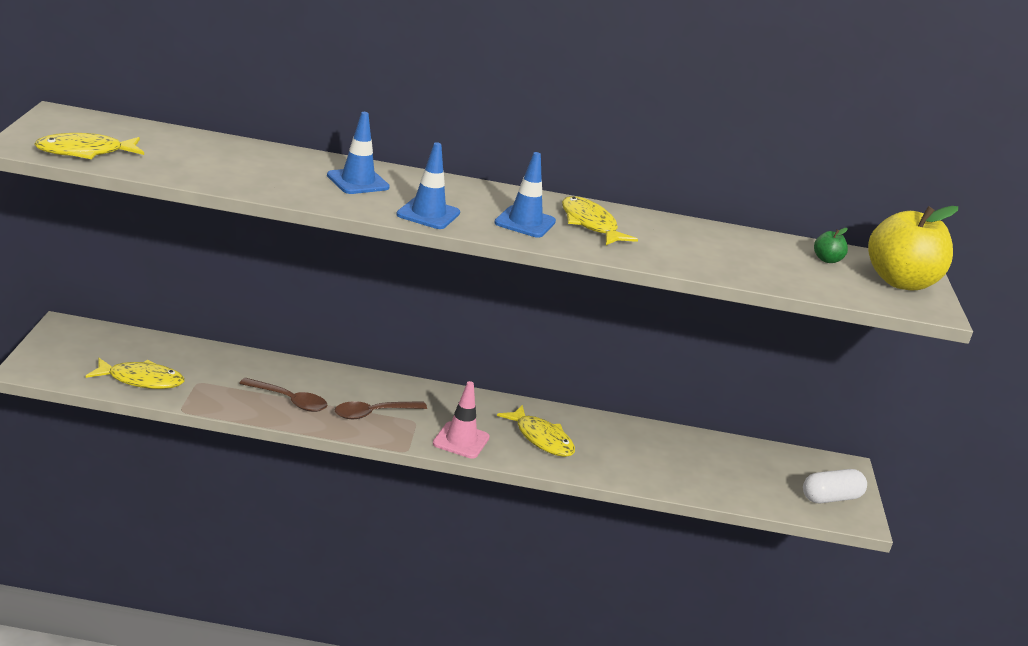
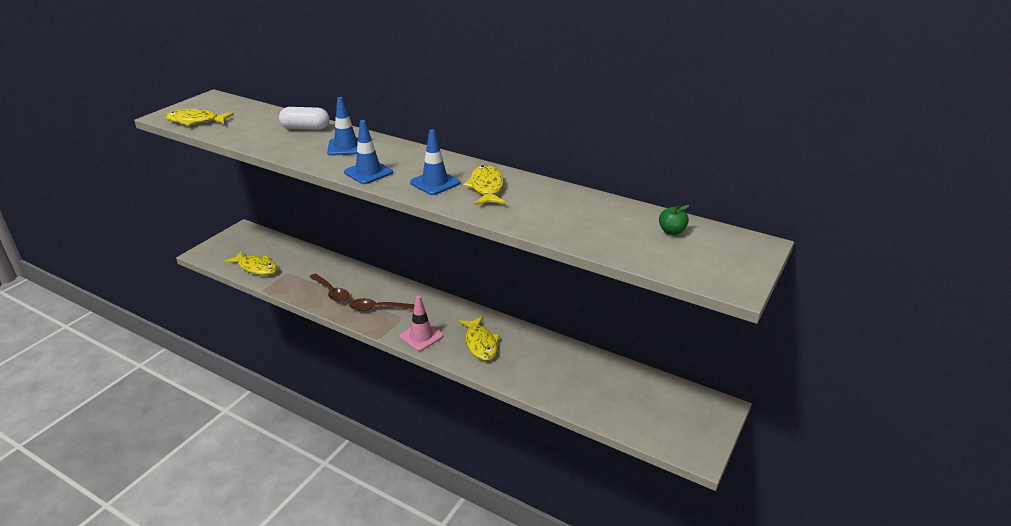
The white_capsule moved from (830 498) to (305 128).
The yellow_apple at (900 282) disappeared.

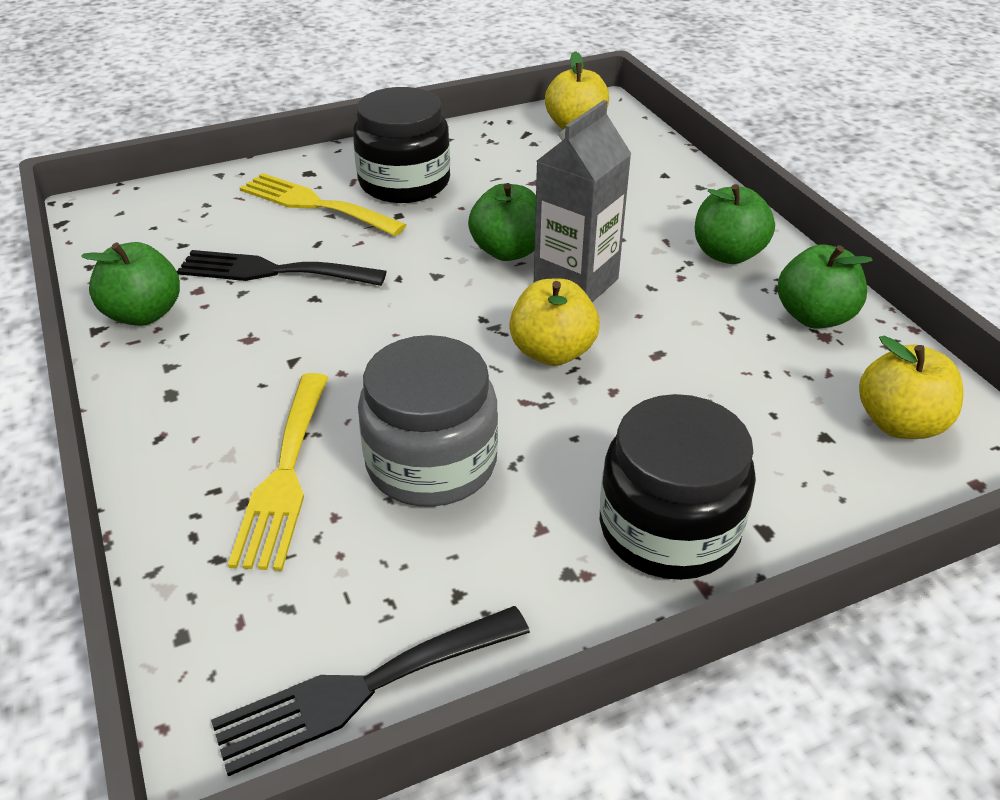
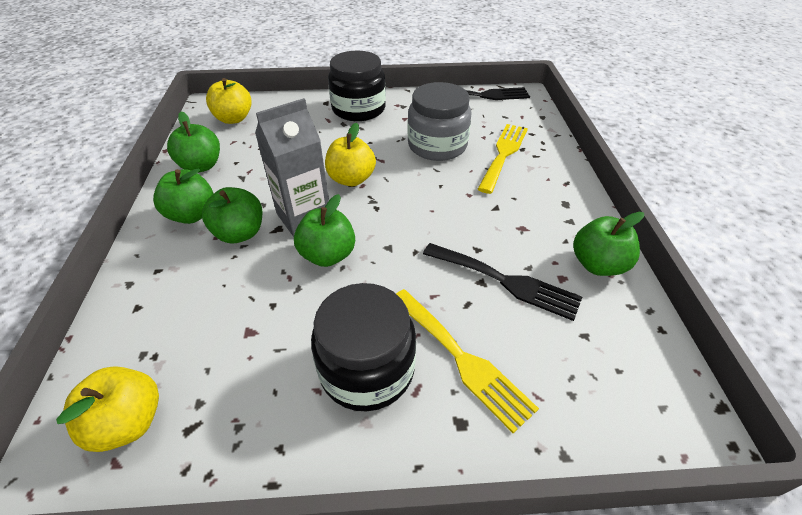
The green_apple at (240 233) appeared.

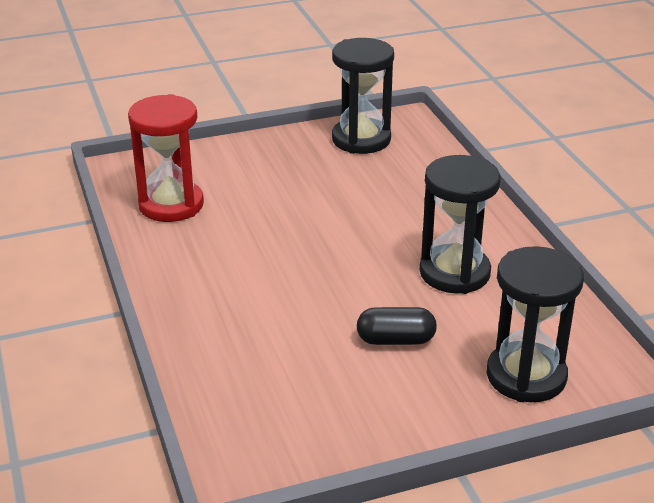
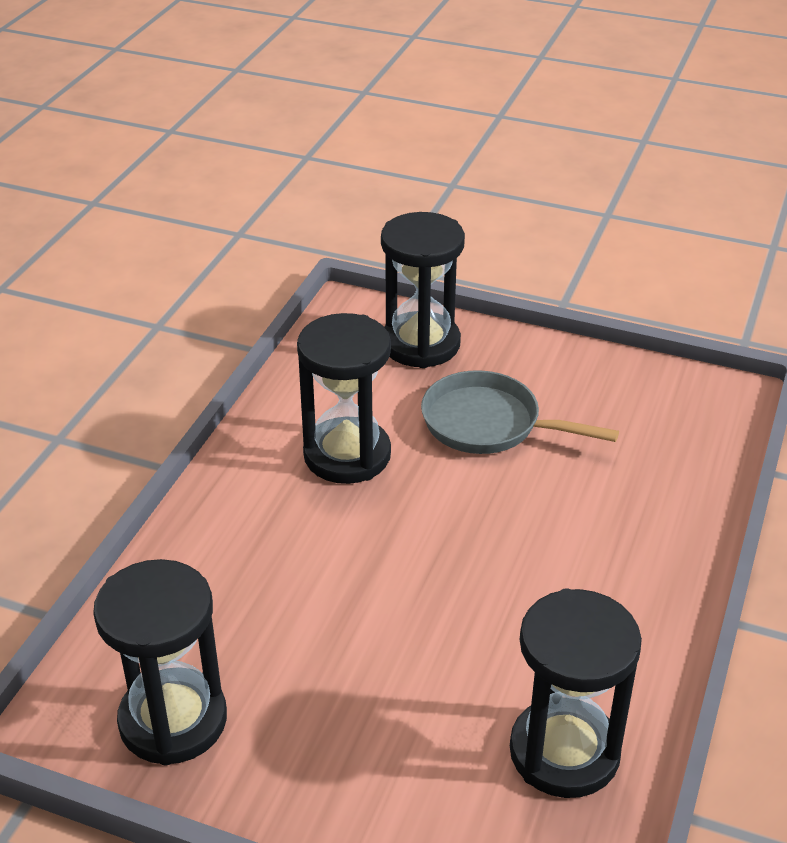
The red_hourglass at (171 205) became the black_hourglass at (564 752).
The black_capsule at (396 340) was replaced by the grey_pan at (488 424).

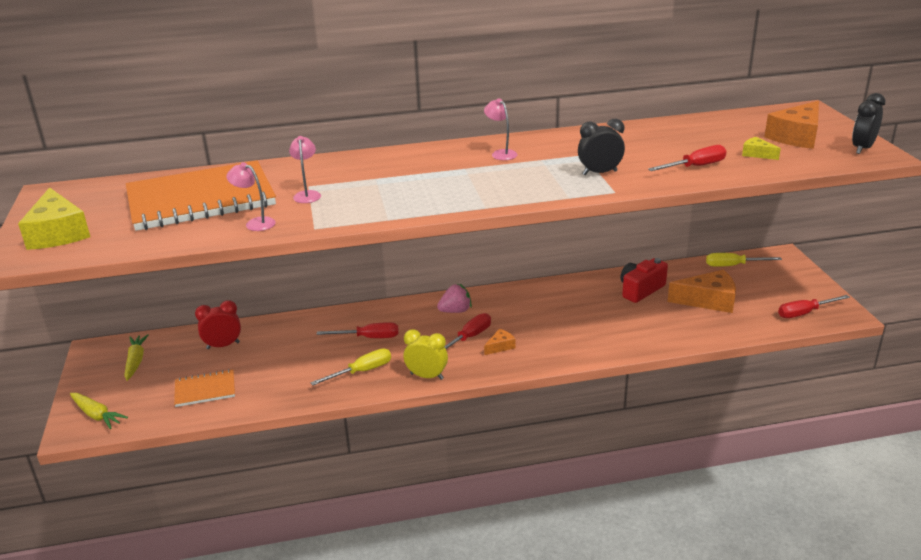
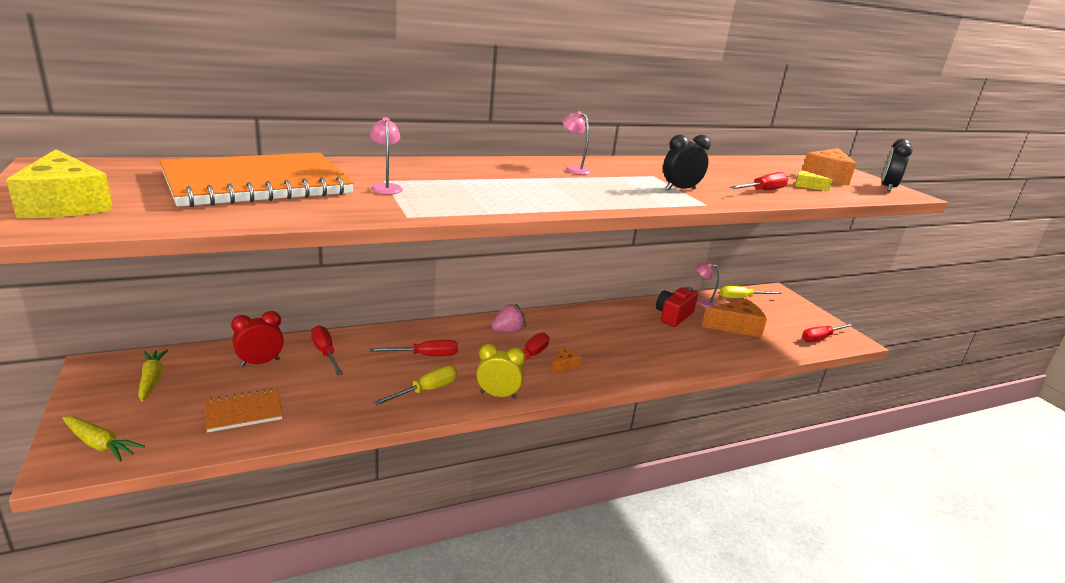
The pink_lamp moved from (255 223) to (702 303).
The red_screwdriver at (325 353) appeared.

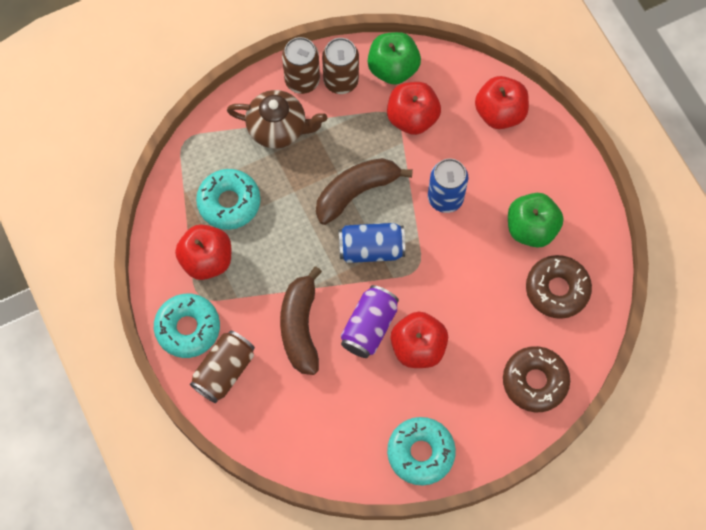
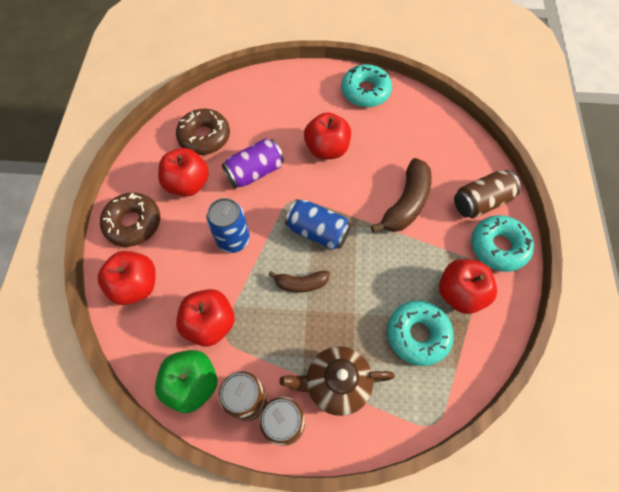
The brown_teapot at (278 128) turned 45 degrees counterclockwise.
The brown_banana at (356 192) changed to 0.59 times the size.
The purple_can moved from (369 327) to (255 172).
The brown_donut moved from (535 381) to (133 223).
The green_apple at (531 228) became the red_apple at (188 184).

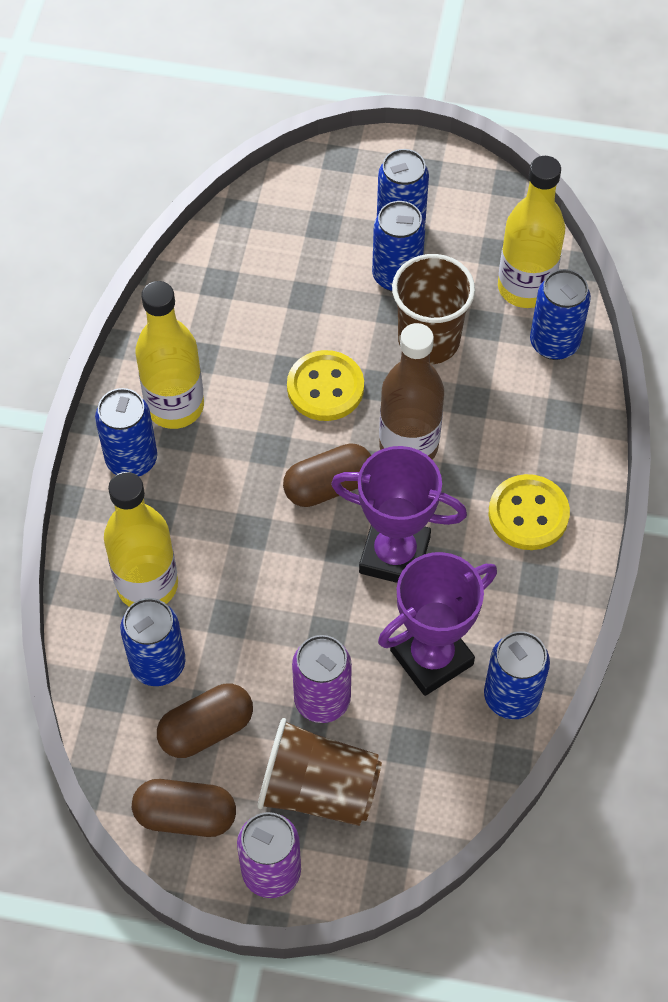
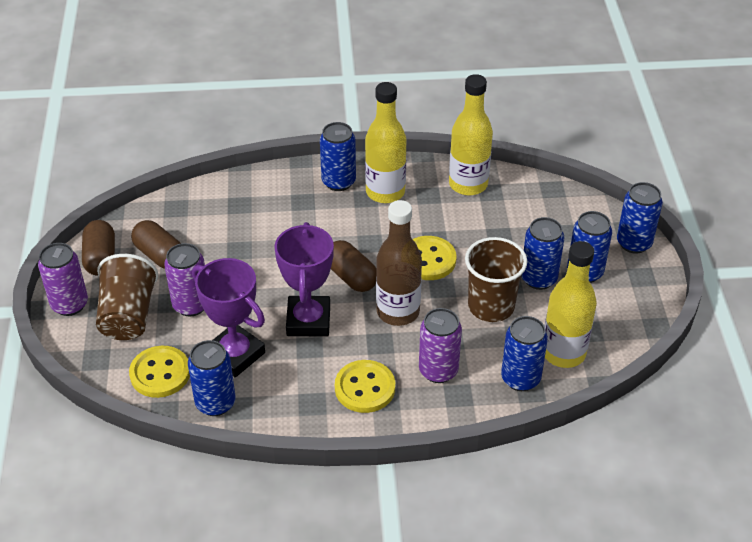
The yellow_bottle moved from (147 585) to (468 184).
The blue_can moved from (158 664) to (634 243).
The yellow_button at (160 373) appeared.
The purple_can at (438 370) appeared.

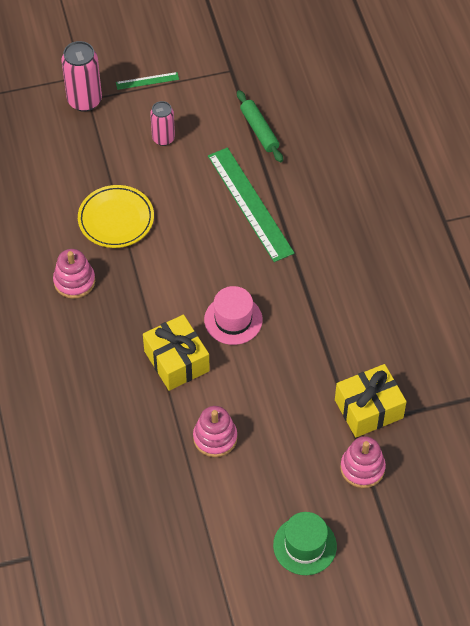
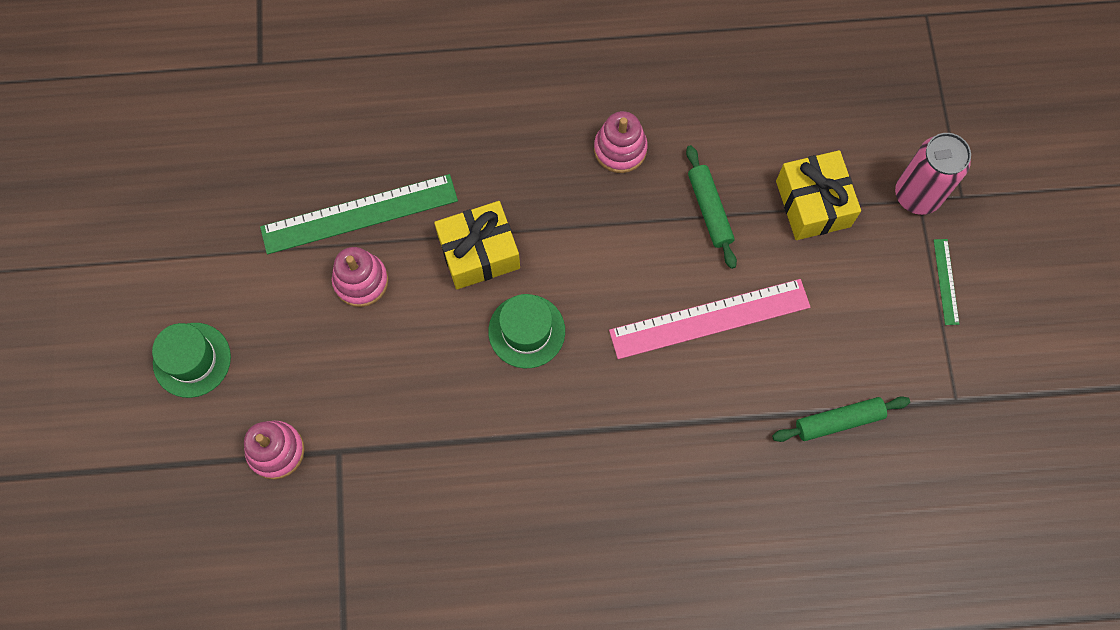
The yellow_plate at (116 219) was replaced by the green_rolling_pin at (709 210).
The pink_can at (163 138) disappeared.
The pink_hat at (233 320) became the green_hat at (526 331).
The green_ruler moved from (250 204) to (359 214).
The yellow_gift moved from (368 409) to (813 204).
The pink_ruler at (709 319) appeared.

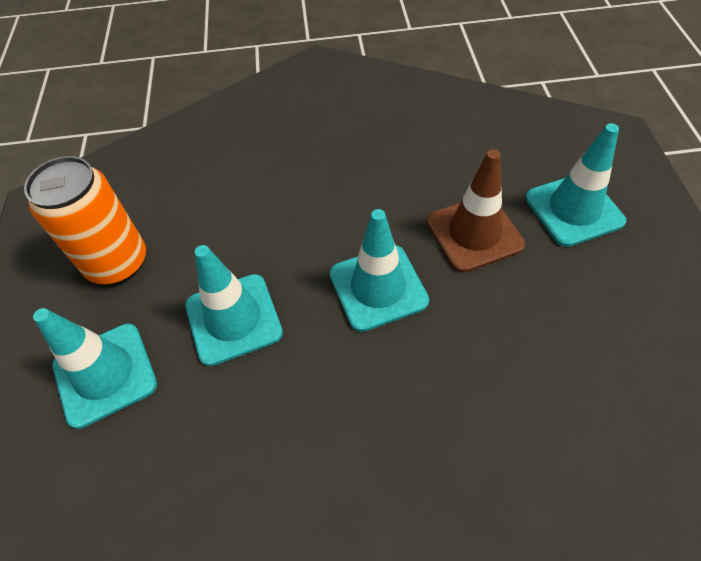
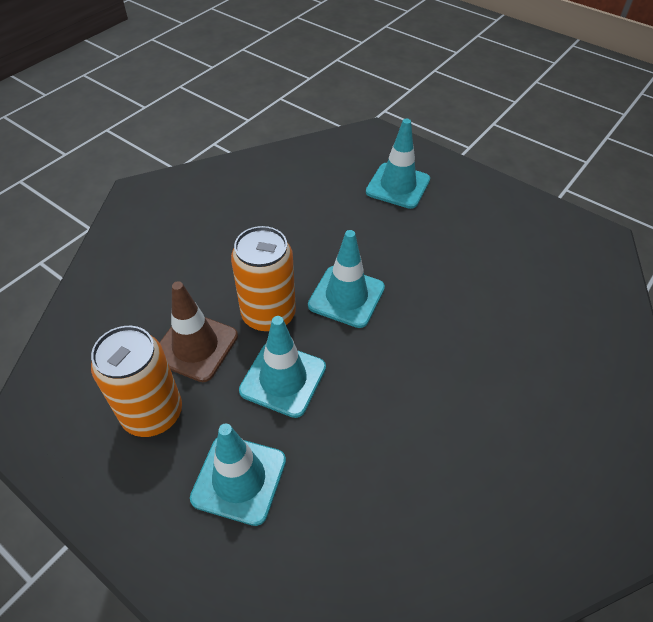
The brown_traffic_cone moved from (474 233) to (195 346).
The orange_can at (268 314) appeared.

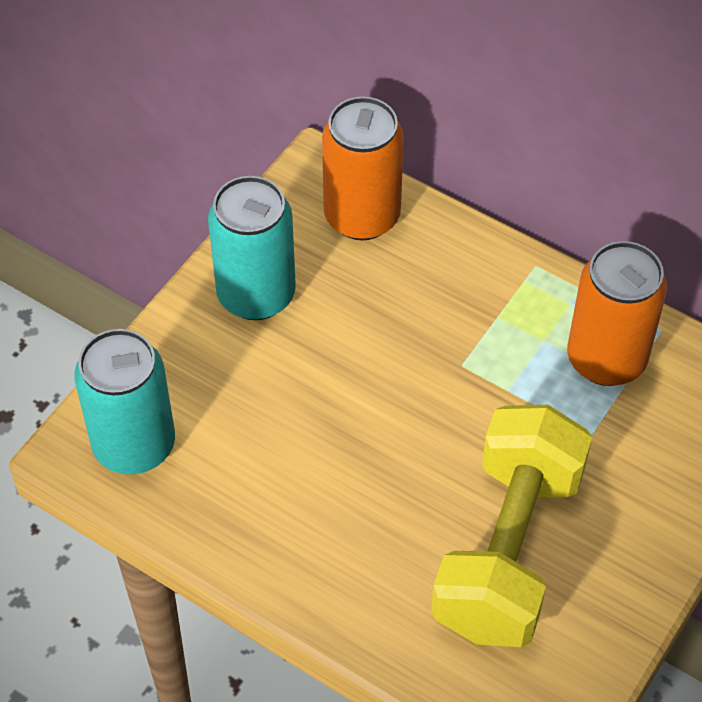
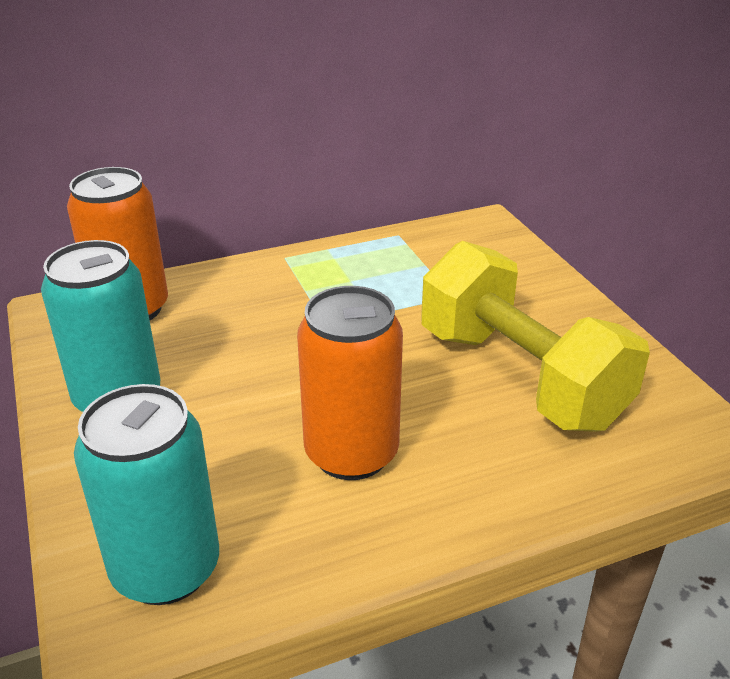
The orange_can moved from (606 359) to (351 453).

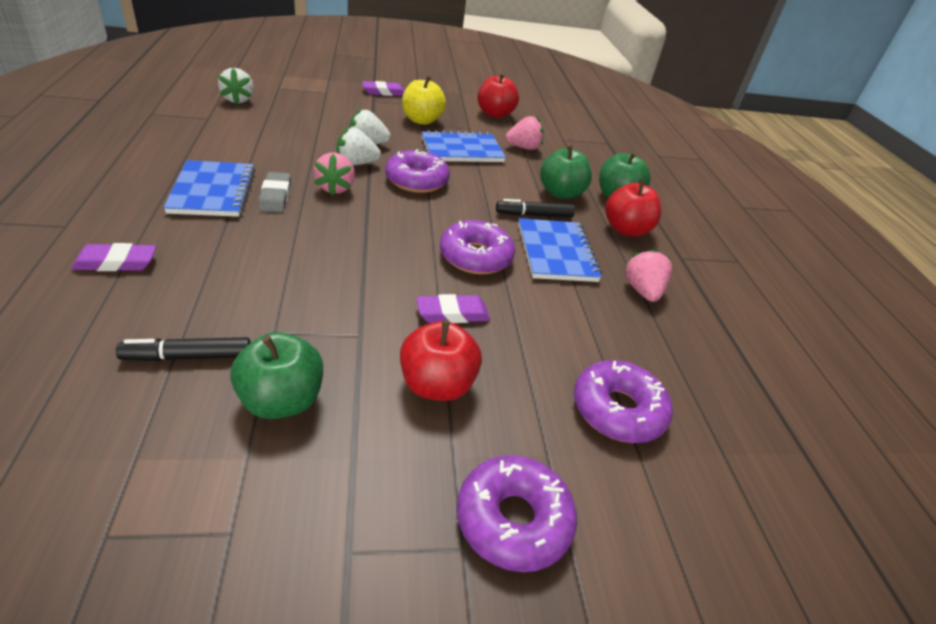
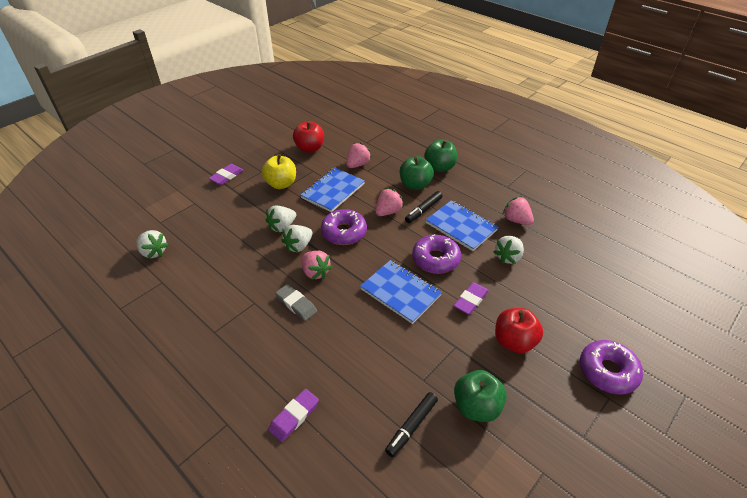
The blue_notebook moved from (213 191) to (400 292).
The purple_donut at (617 410) disappeared.
The red_apple at (626 230) disappeared.
The pink_strawberry at (388 212) appeared.
The white_strawberry at (508 257) appeared.

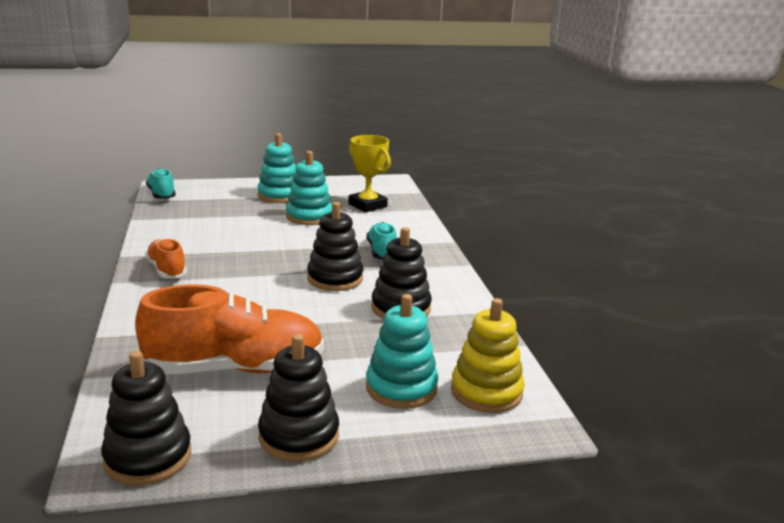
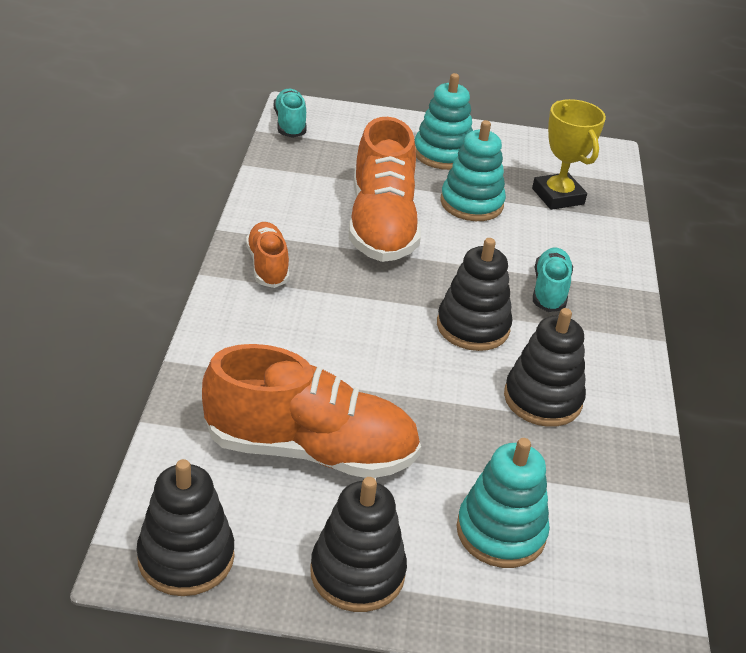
The yellow_stacking_toy at (486 392) disappeared.
The orange_shoe at (381 225) appeared.

